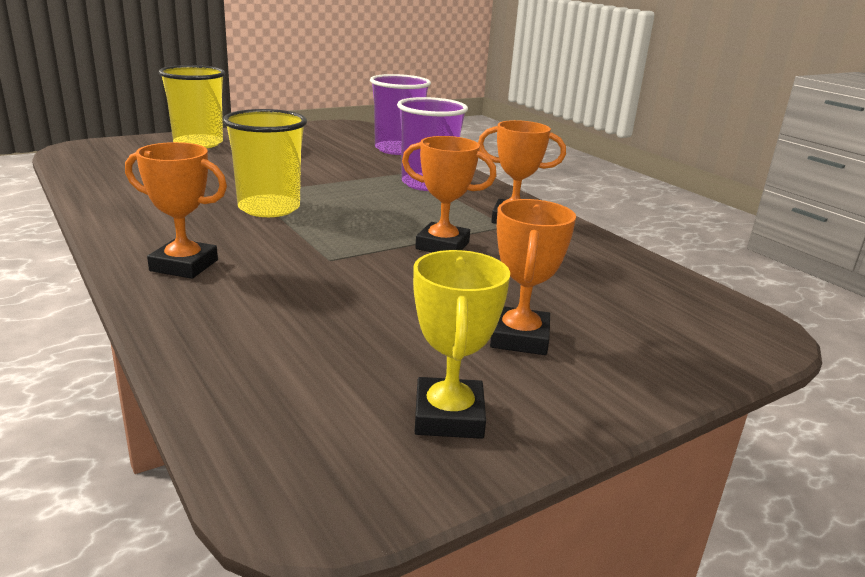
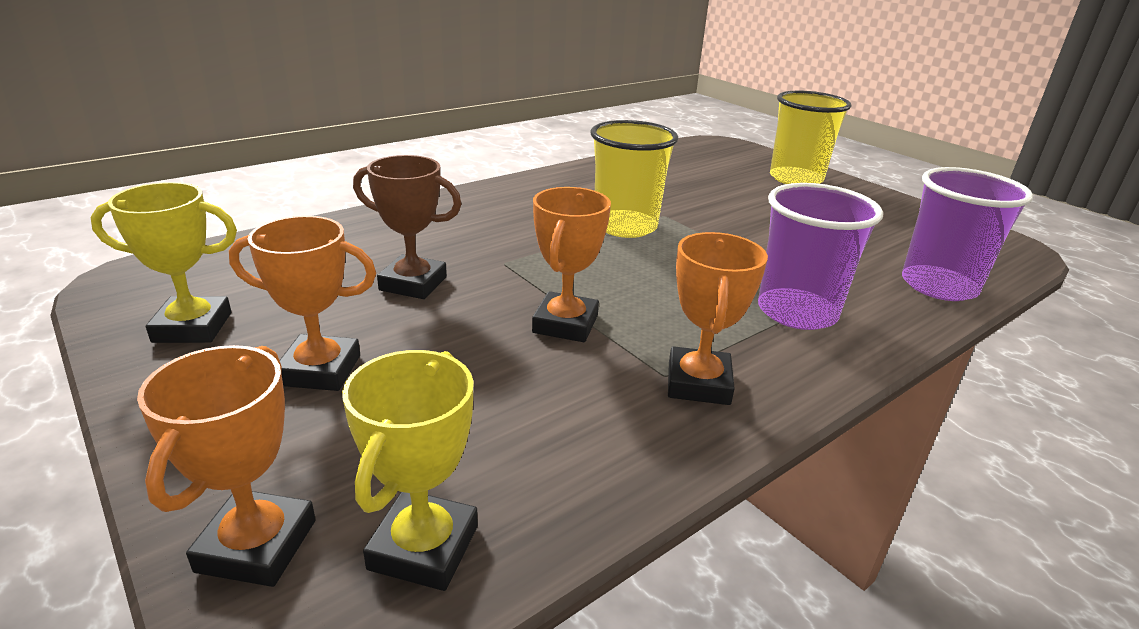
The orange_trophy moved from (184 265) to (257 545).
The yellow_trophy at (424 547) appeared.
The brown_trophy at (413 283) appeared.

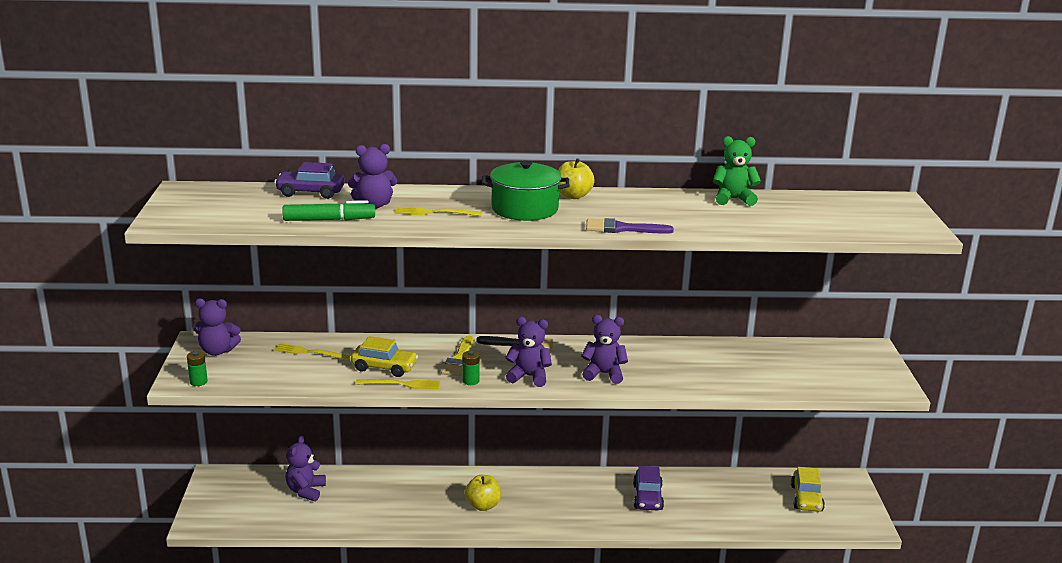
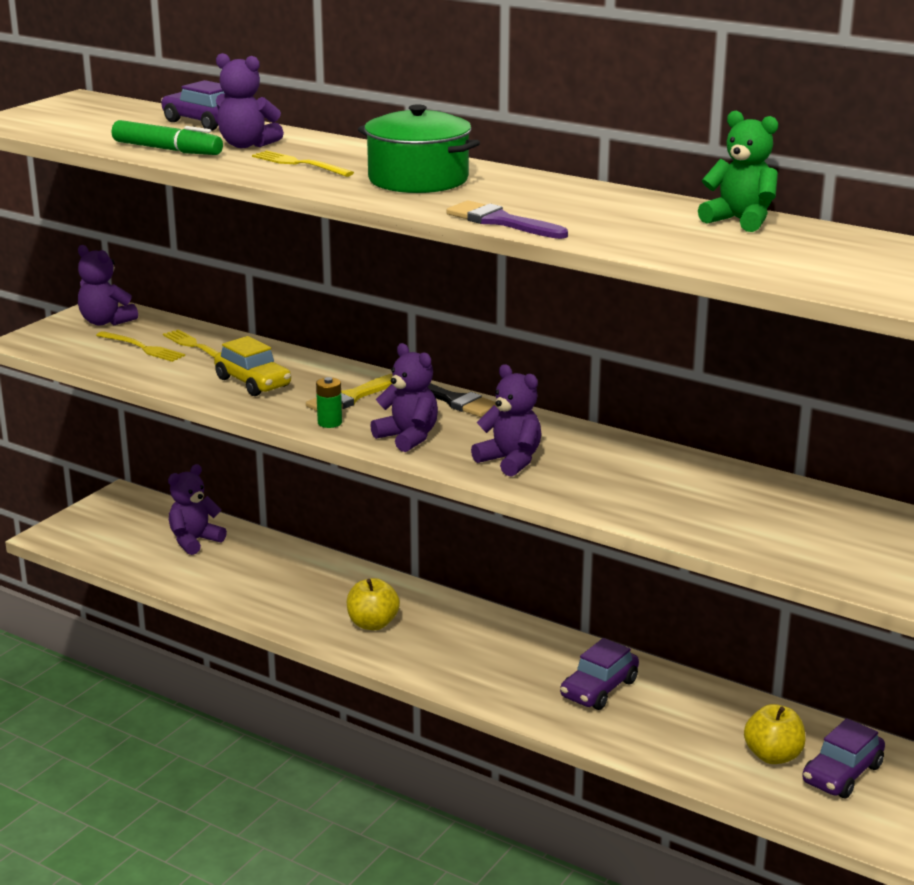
The green_battery at (198 382) disappeared.
The yellow_fork moved from (401 384) to (142 348).
The yellow_apple moved from (573 196) to (773 756).
The yellow_car at (806 498) became the purple_car at (842 774).

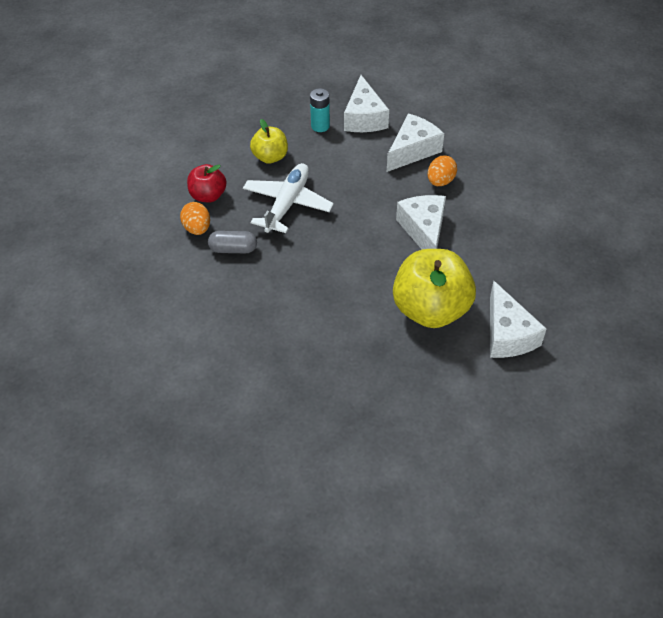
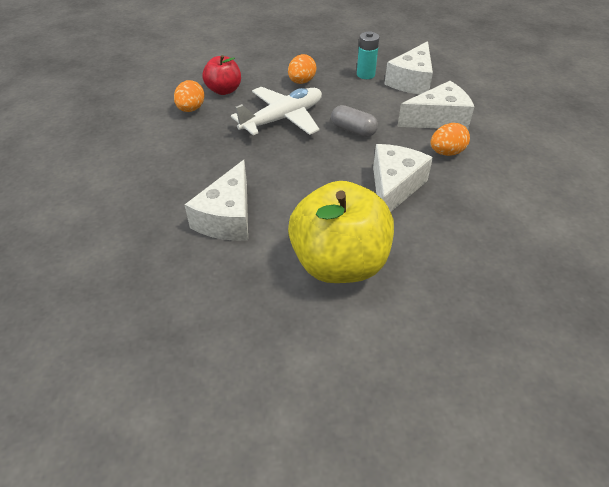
The grey_capsule moved from (233 249) to (353 130).
The yellow_apple at (270 157) was replaced by the orange_egg at (301 82).
The white_cheese moved from (507 334) to (227 217).

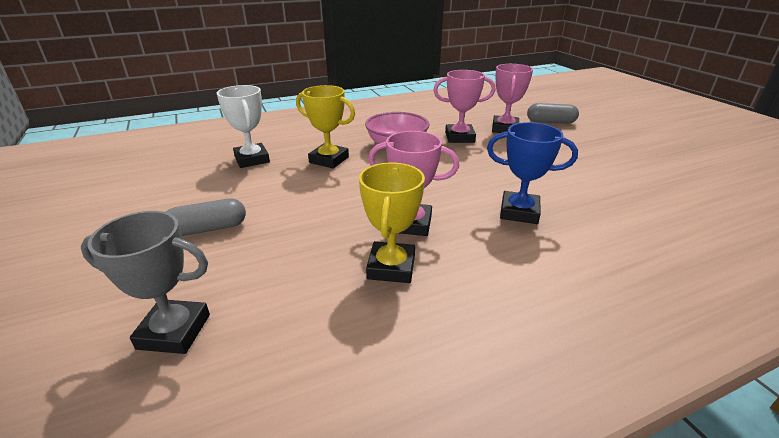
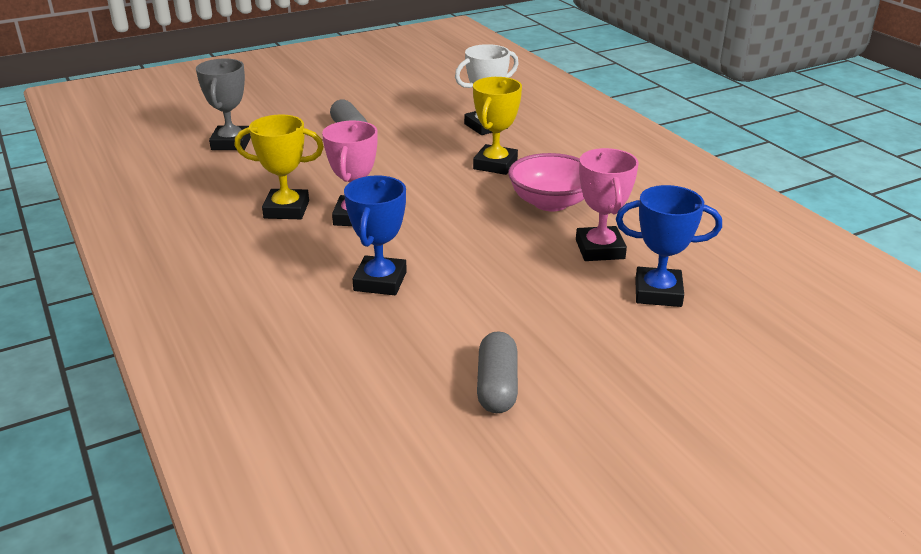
The pink_trophy at (505 128) became the blue_trophy at (658 292).
The grey_capsule moved from (550 122) to (497 386).

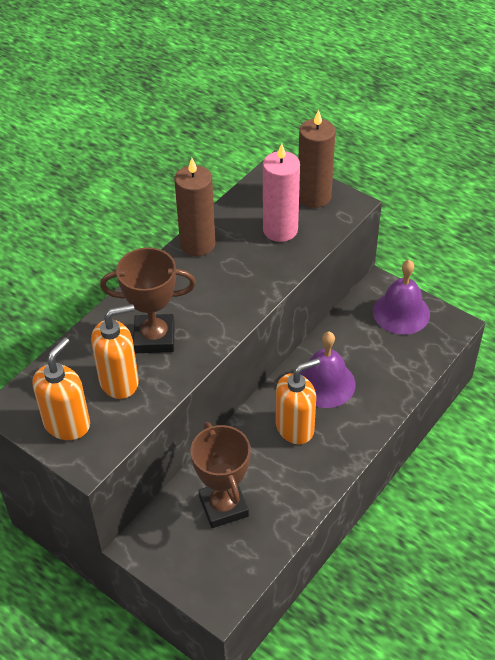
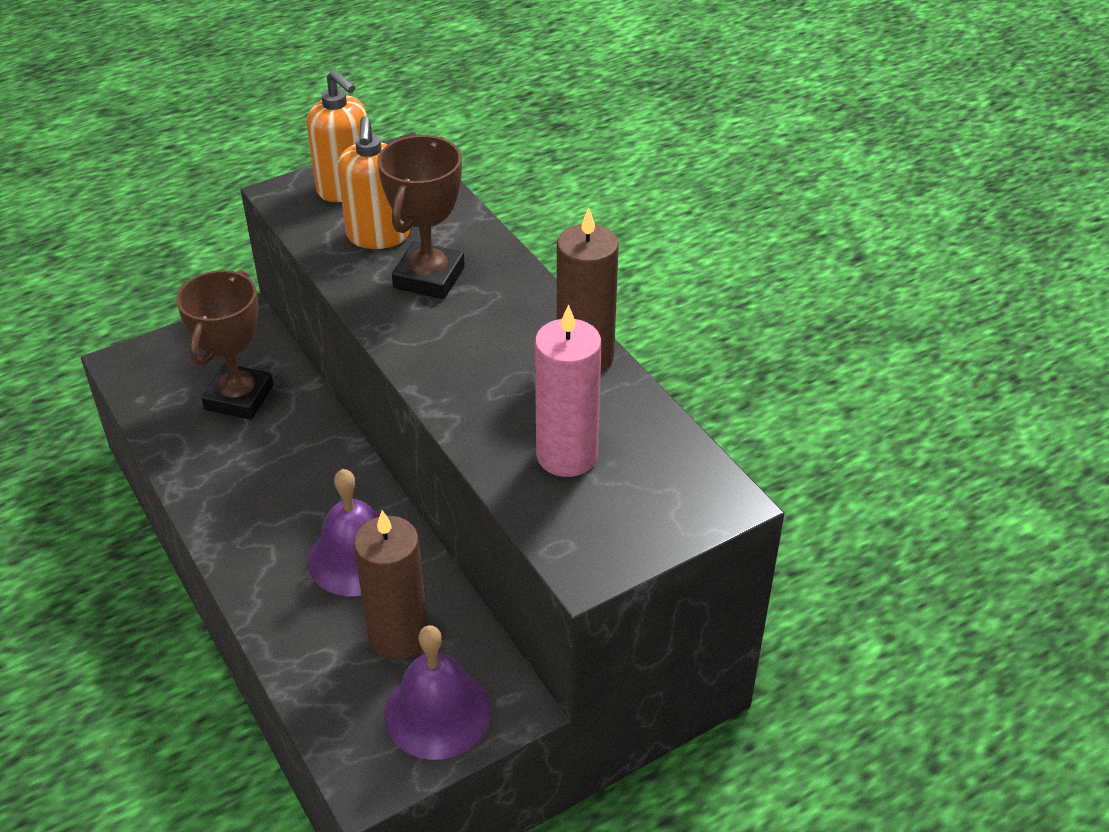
The brown_trophy at (223 506) turned 75 degrees counterclockwise.
The orange_soap_dispenser at (295 428) disappeared.
The brown_candle moved from (314 196) to (398 636).

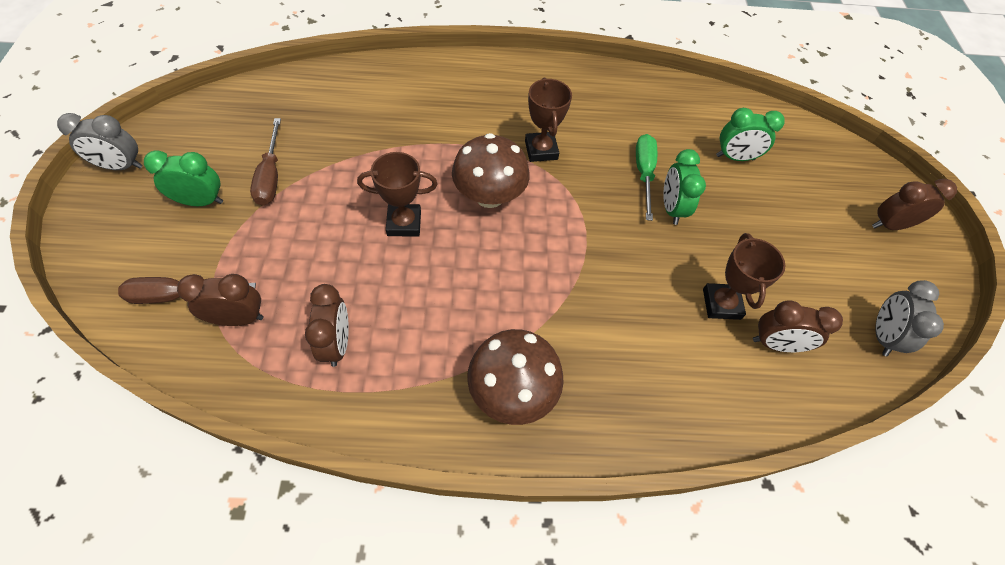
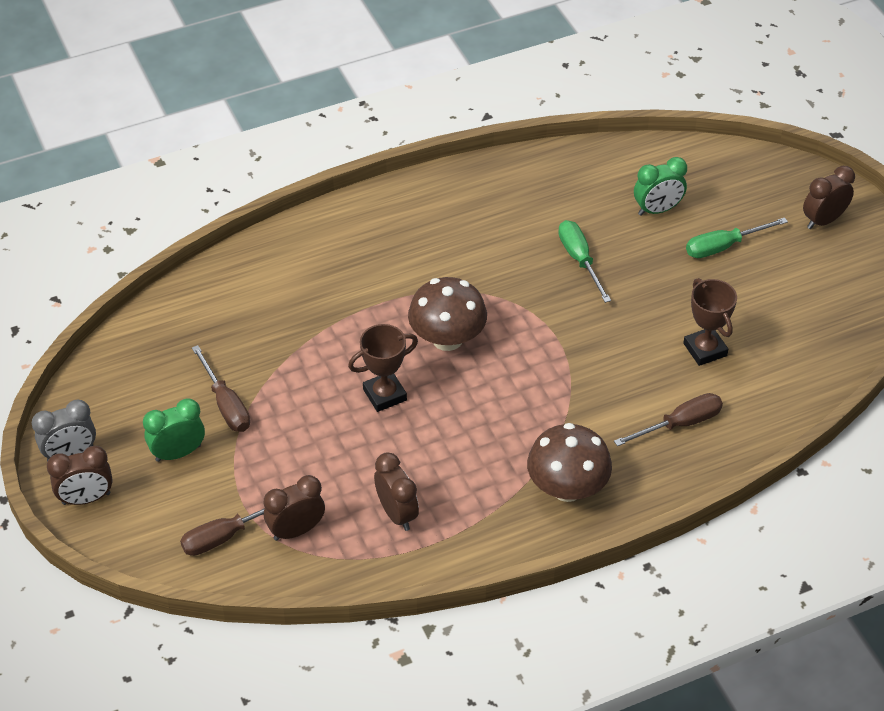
The brown_trophy at (541 150) disappeared.
The green_clock at (671 208) disappeared.
The brown_clock moved from (775 344) to (86 498).
The grey_clock at (882 336) disappeared.
The brown_screwdriver at (680 424) appeared.
The green_screwdriver at (723 246) appeared.

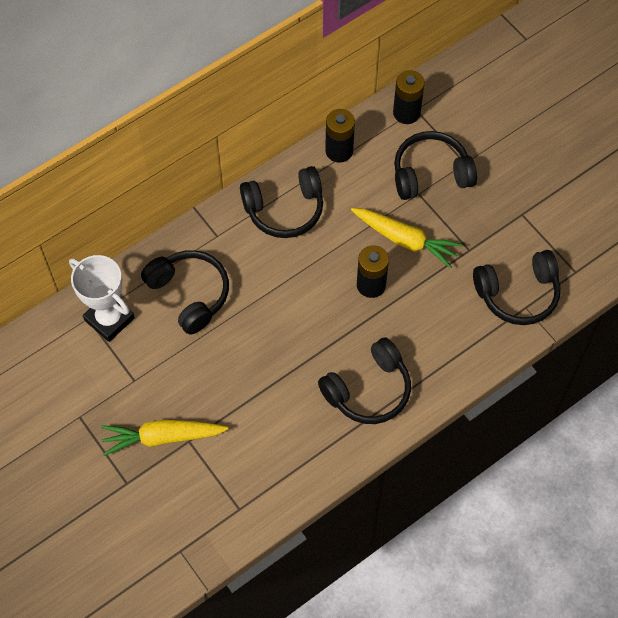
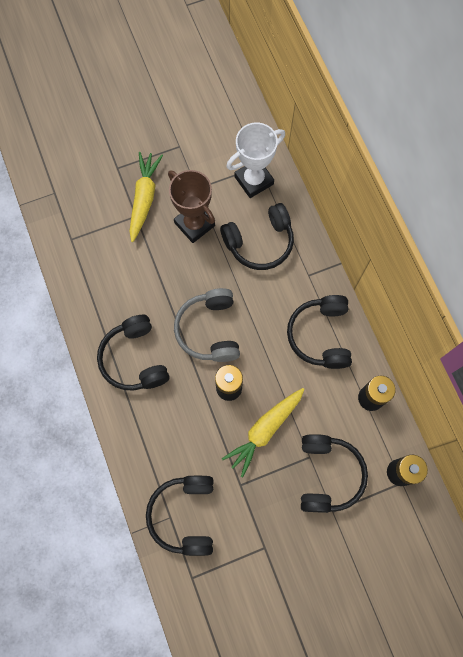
The brown_trophy at (194 224) appeared.
The grey_headphones at (209 330) appeared.

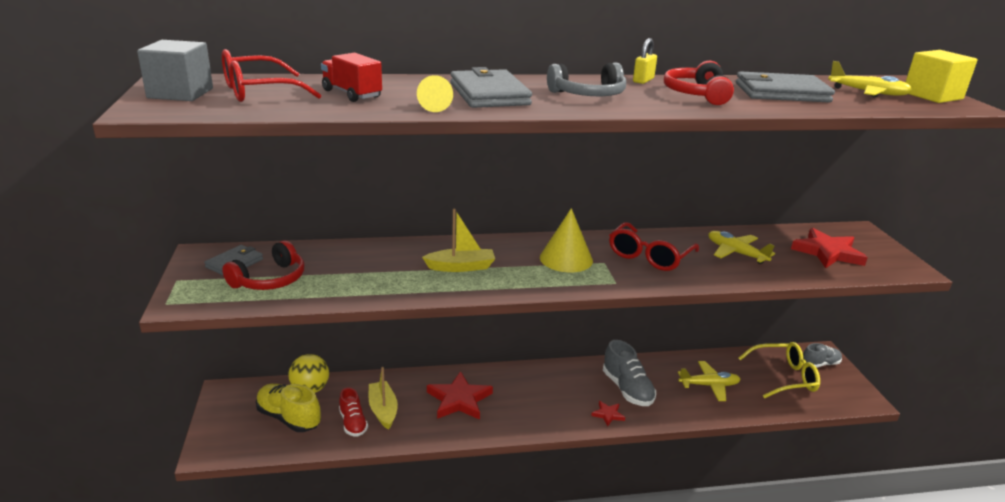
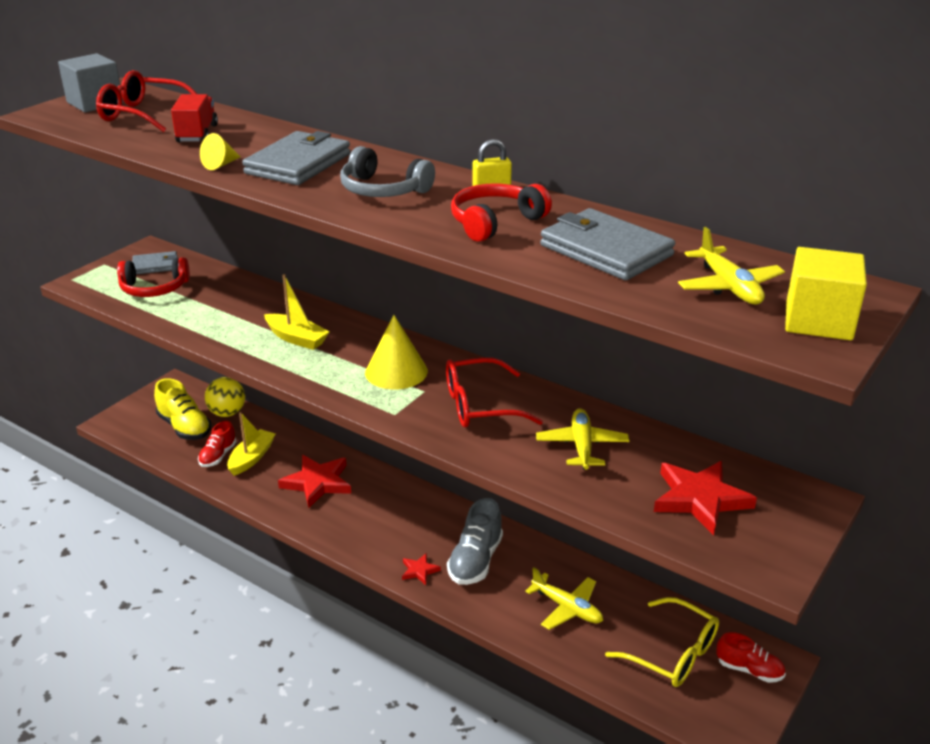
The yellow_shoe at (289 418) turned 150 degrees clockwise.
The grey_shoe at (820 364) became the red_shoe at (749 670).

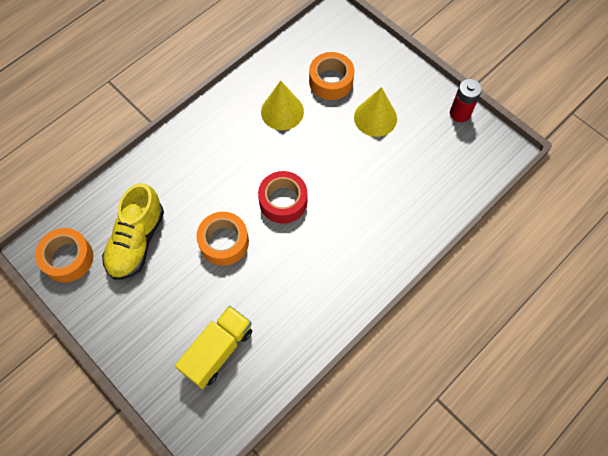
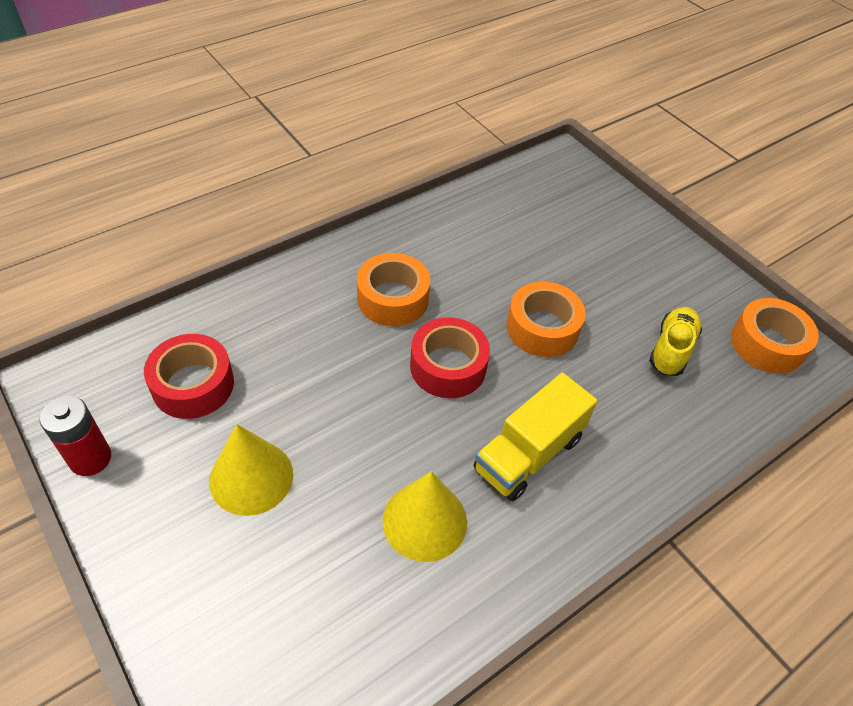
The yellow_shoe at (137 241) changed to 0.65 times the size.
The yellow_truck moved from (218 350) to (528 453).
The orange_tape moved from (331 81) to (393 299).
The red_tape at (193 385) appeared.

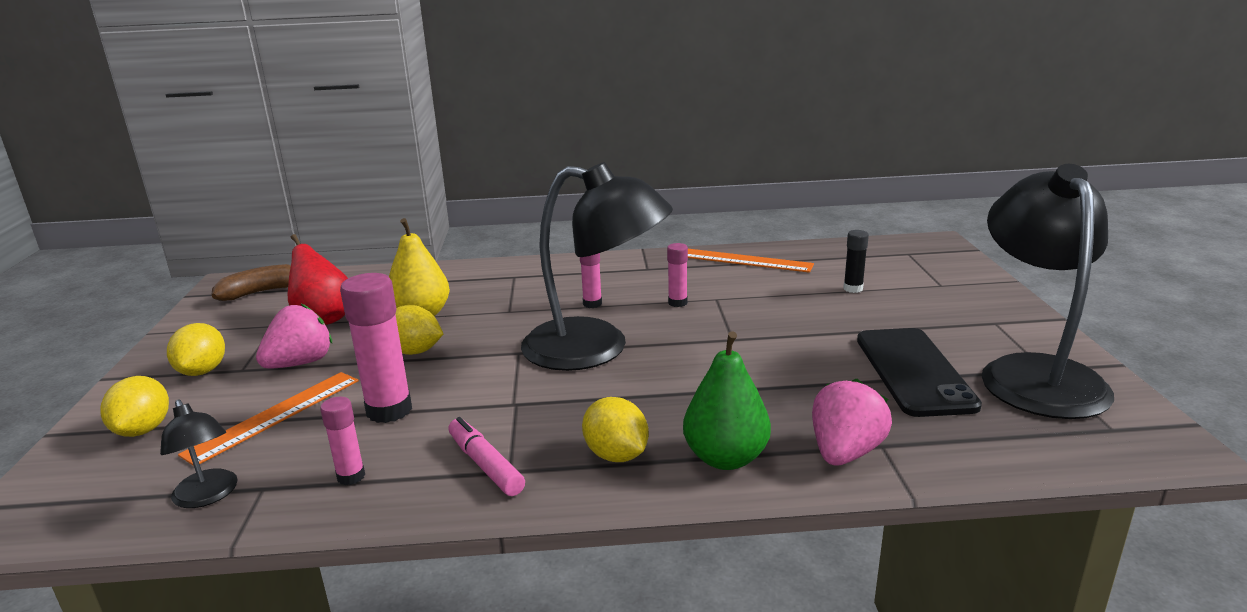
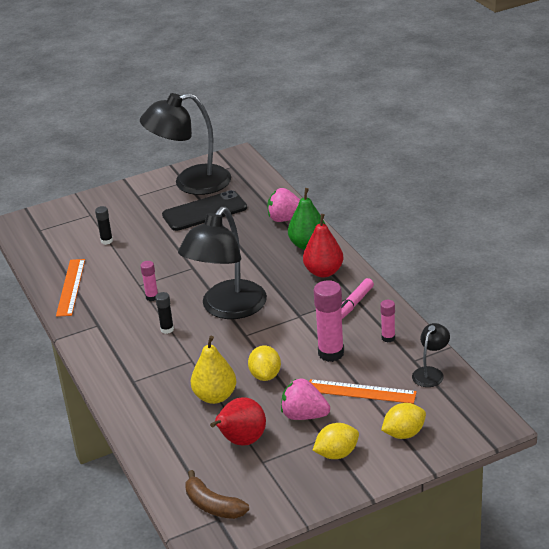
The black_lamp at (596 348) turned 150 degrees counterclockwise.
The pink_glue_stick at (592 304) became the black_glue_stick at (167 329).
The yellow_lemon at (616 455) was replaced by the red_pear at (324 272).

